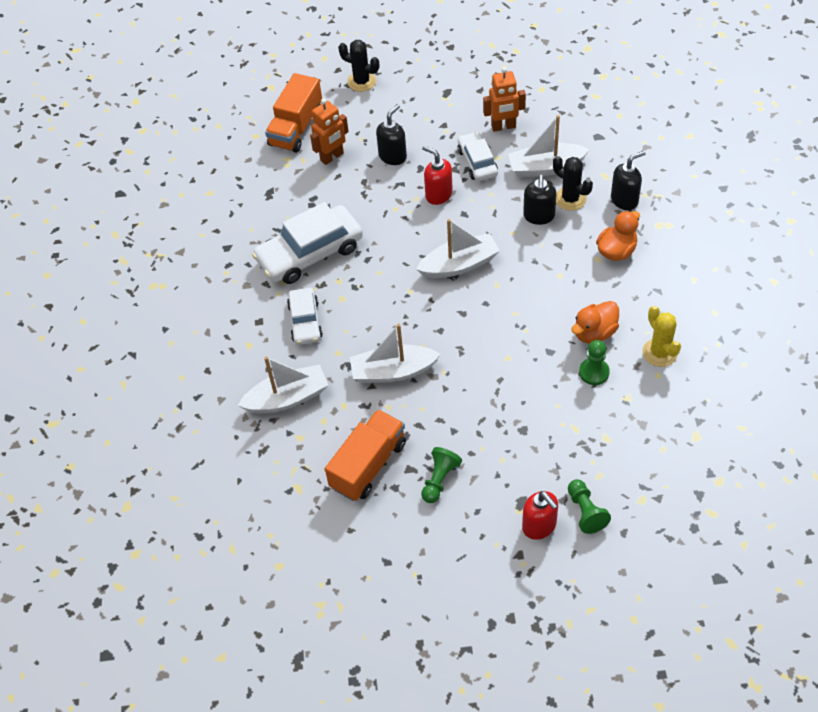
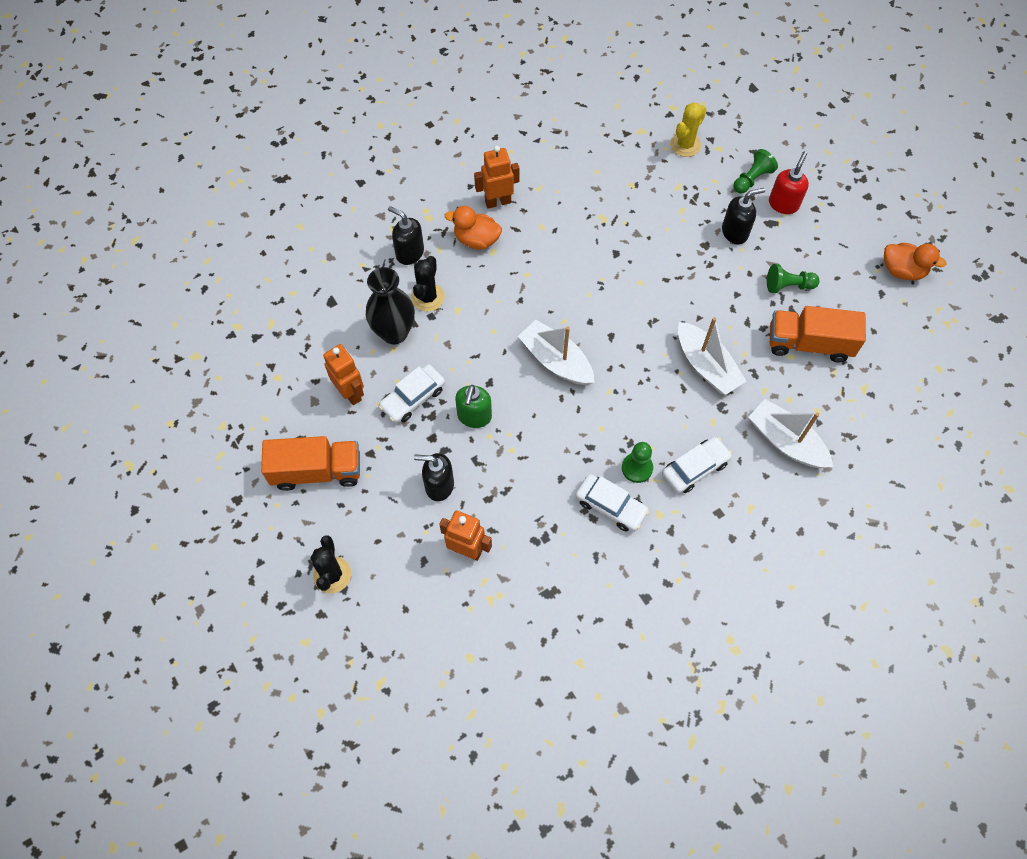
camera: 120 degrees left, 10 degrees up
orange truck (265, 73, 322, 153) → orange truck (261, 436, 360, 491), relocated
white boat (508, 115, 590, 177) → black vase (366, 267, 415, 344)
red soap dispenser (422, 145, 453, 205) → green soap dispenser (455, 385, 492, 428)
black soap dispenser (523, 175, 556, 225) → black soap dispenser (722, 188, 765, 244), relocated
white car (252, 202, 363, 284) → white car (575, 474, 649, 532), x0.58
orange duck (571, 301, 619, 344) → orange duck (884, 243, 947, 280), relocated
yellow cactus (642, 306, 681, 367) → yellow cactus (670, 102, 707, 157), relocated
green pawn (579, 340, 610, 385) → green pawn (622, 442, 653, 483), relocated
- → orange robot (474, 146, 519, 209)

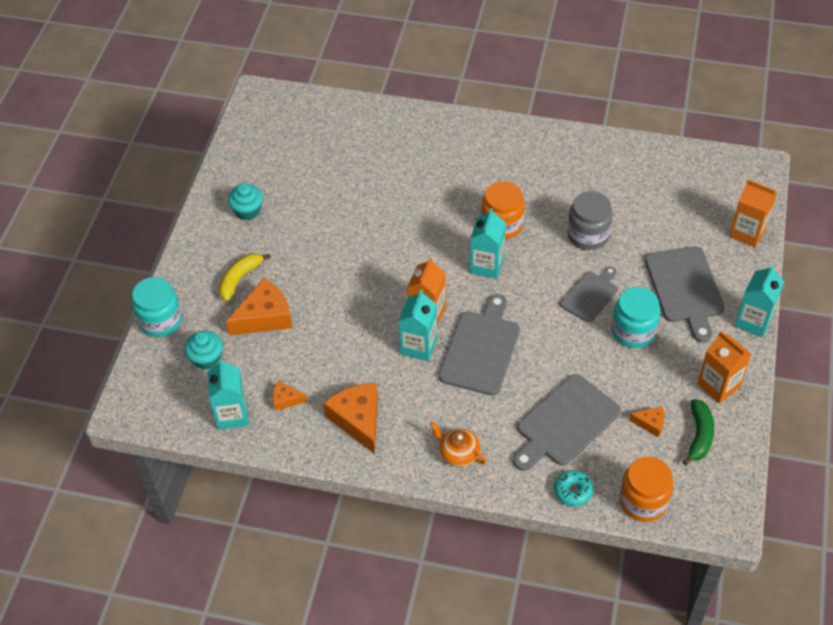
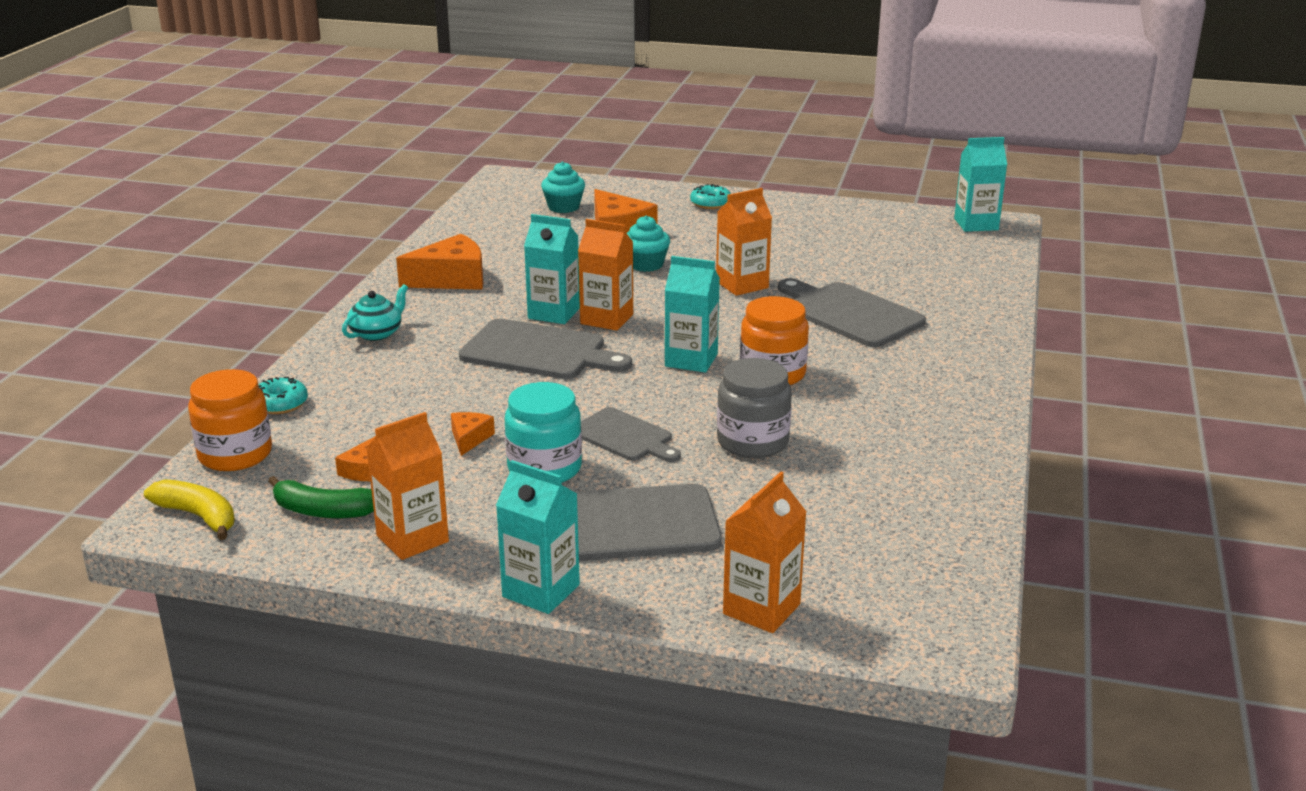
camera: 90 degrees right, 25 degrees down
turquoise cupcake (228, 183, 263, 220) → turquoise cupcake (627, 215, 670, 272), relocated
yellow banana (219, 253, 271, 301) → yellow banana (144, 479, 235, 540), relocated
turquoise jar (132, 277, 182, 337) → -
turquoise carton (207, 359, 249, 430) → turquoise carton (954, 137, 1007, 232), relocated
grey cutting board (513, 374, 621, 471) → grey cutting board (778, 278, 926, 347), relocated
orange cheese (273, 381, 307, 411) → orange cheese (451, 412, 495, 456), relocated
orange teapot (430, 422, 487, 467) → turquoise teapot (342, 284, 408, 341)
- → turquoise donut (690, 184, 731, 209)
- → orange carton (716, 188, 772, 296)

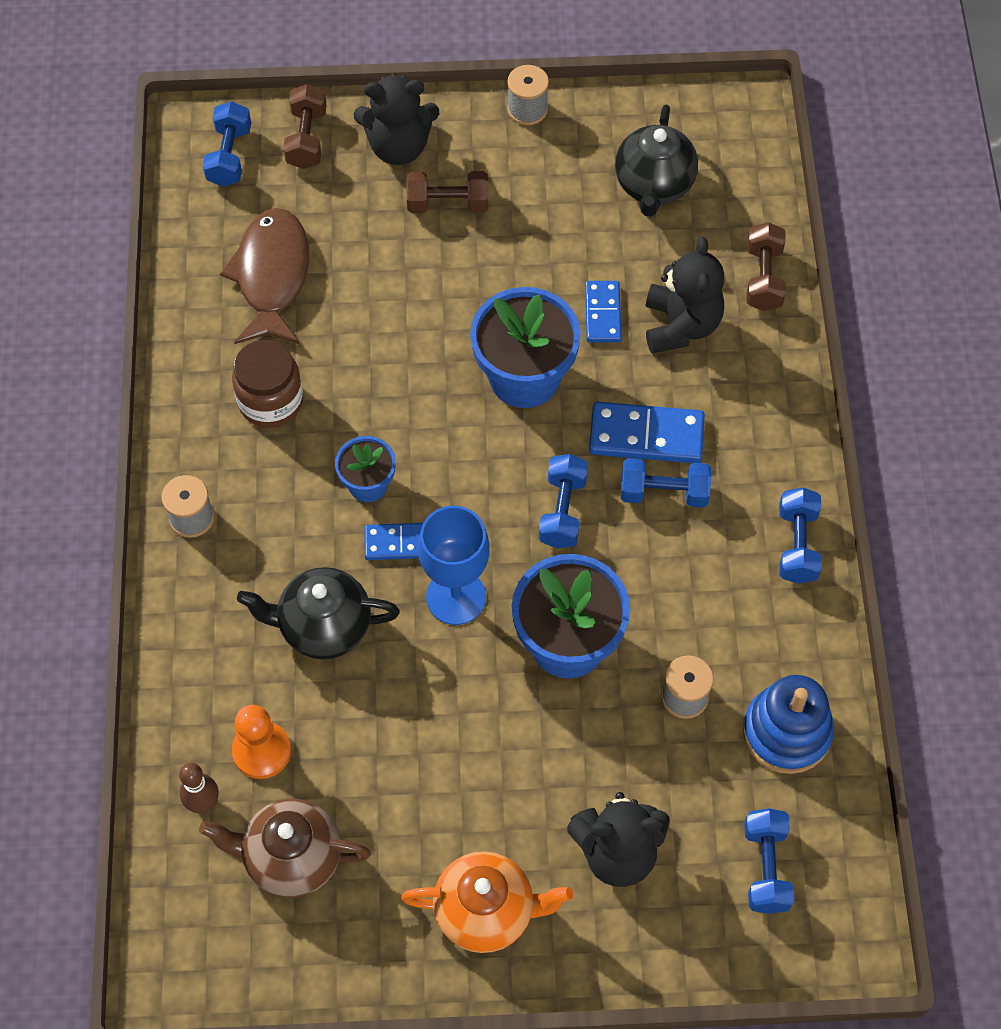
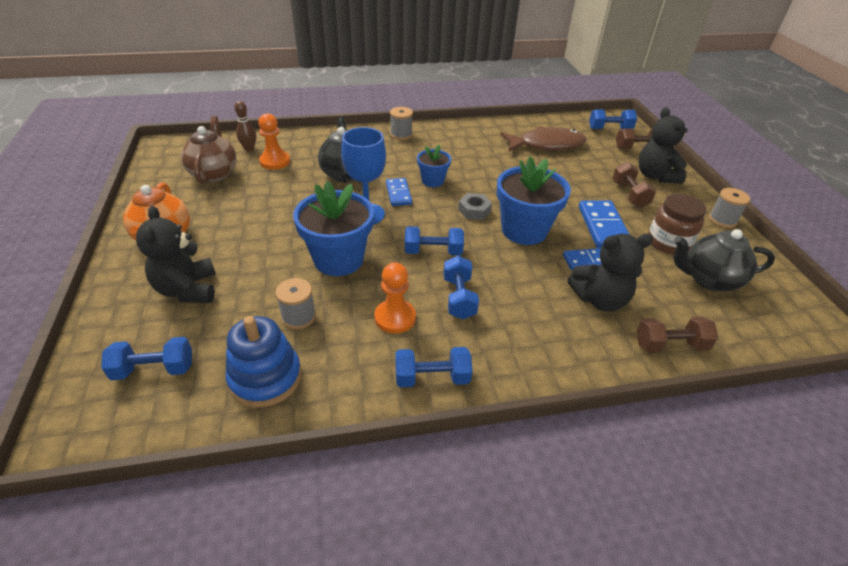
camera: 80 degrees right, 20 degrees down
brown jar (232, 340, 303, 428) → brown jar (648, 194, 707, 255), relocated
blue domino (589, 402, 705, 463) → blue domino (579, 200, 630, 248), relocated
- → grey nut (458, 193, 492, 220)
- → orange pawn (374, 262, 416, 334)

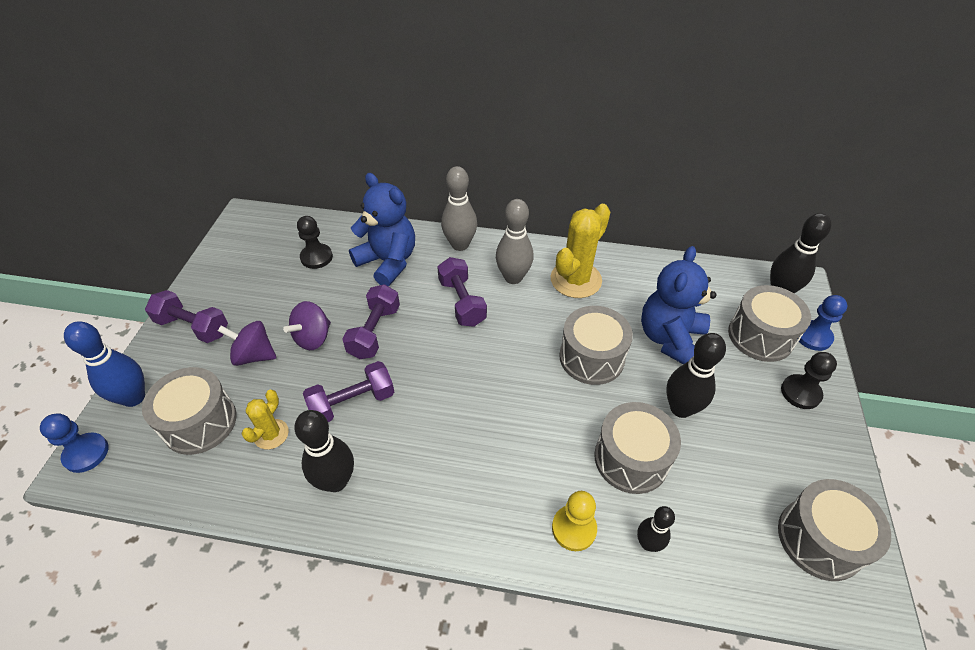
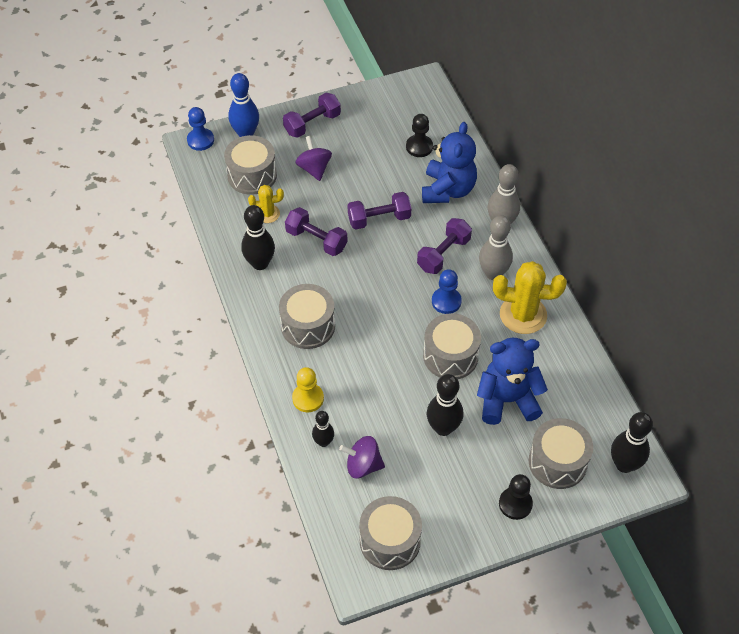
camera: 60 degrees right, 5 degrees up
purple dumbbell (145, 290, 228, 343) → purple dumbbell (283, 93, 341, 138), 60 degrees clockwise
blue pawn (798, 295, 847, 351) → blue pawn (432, 269, 462, 314), relocated
purple spinning top (283, 301, 331, 350) → purple spinning top (339, 436, 385, 478), relocated
grey drum (594, 402, 681, 494) → grey drum (279, 284, 335, 349), relocated

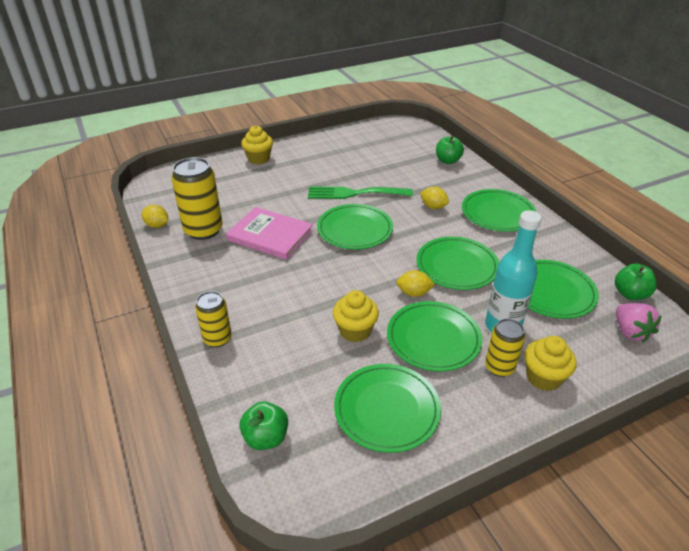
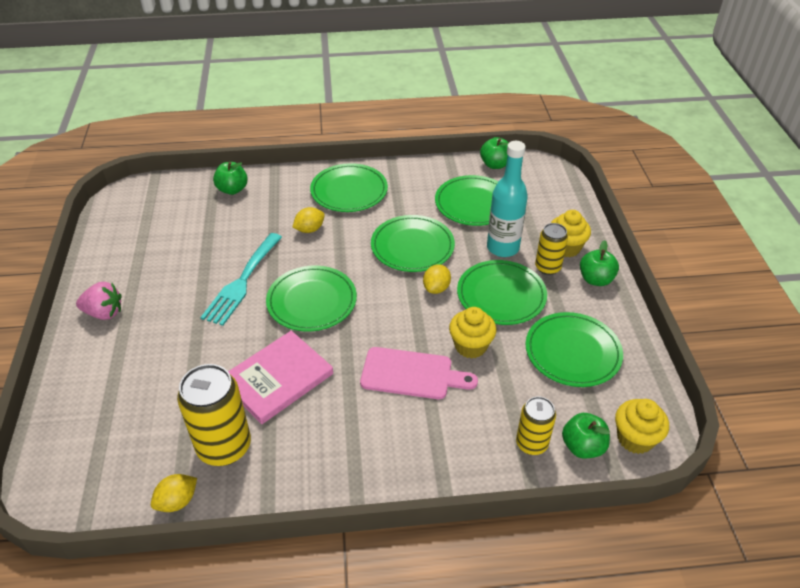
camera: 70 degrees left, 5 degrees up
yellow cupcake (241, 125, 273, 164) → yellow cupcake (615, 399, 669, 454), relocated
green fork (308, 186, 413, 199) → turquoise fork (200, 233, 282, 326)
yellow can (195, 291, 232, 347) → yellow can (516, 396, 556, 455), relocated
pink strawberry (616, 303, 662, 342) → pink strawberry (76, 282, 122, 320), relocated
- → green apple (580, 240, 619, 286)
- → pink cutting board (360, 347, 478, 399)

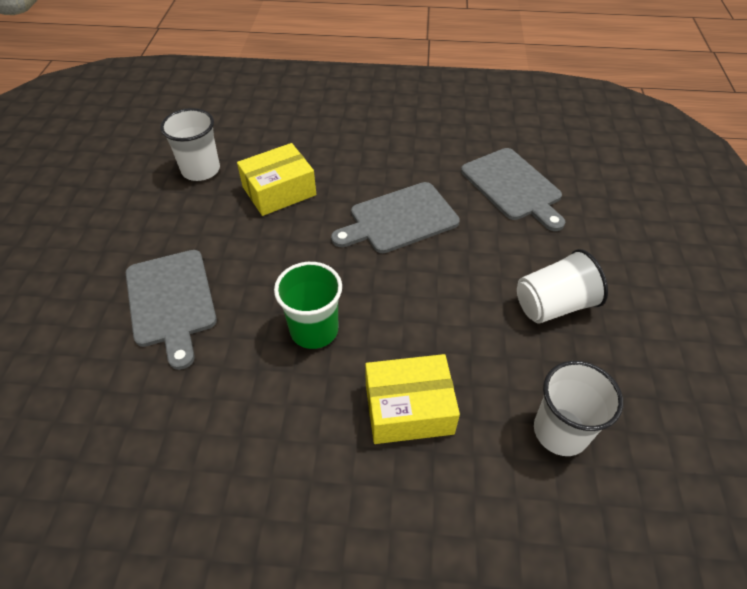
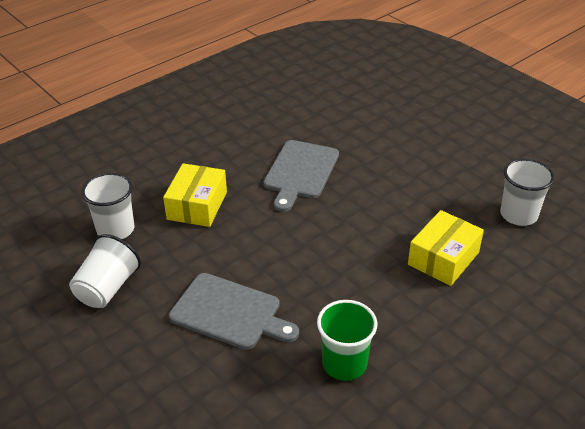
camera: 45 degrees left, 10 degrees down
grey cutting board (461, 148, 565, 231) → -
white cup (517, 249, 608, 324) → white cup (69, 234, 141, 308), relocated
green cup (274, 262, 342, 349) → green cup (317, 300, 378, 381), relocated

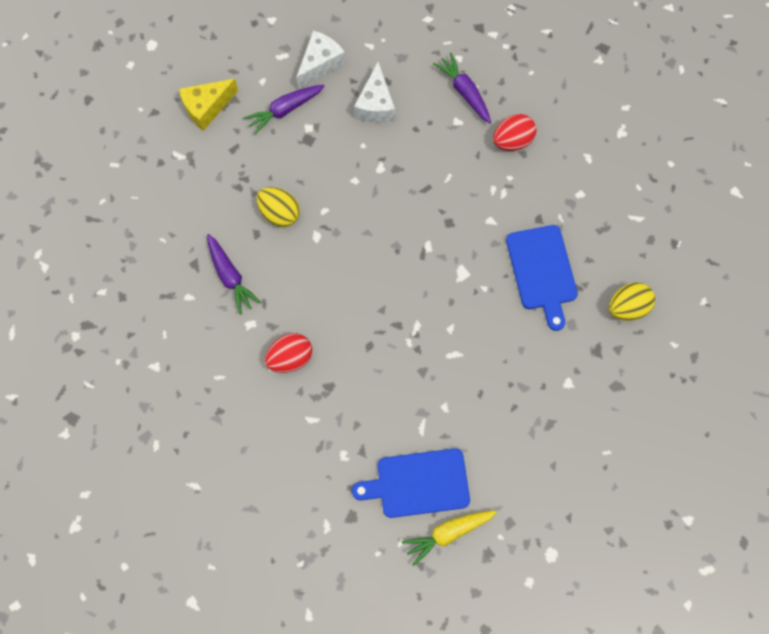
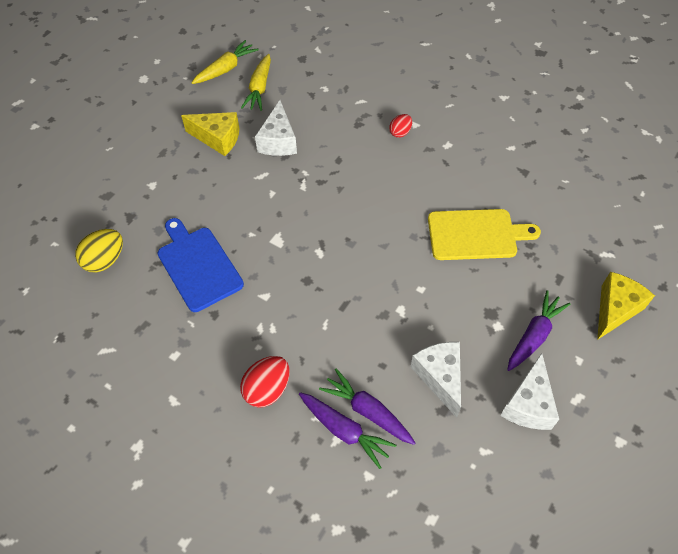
camera: 160 degrees right, 15 degrees down
yellow egg (257, 187, 300, 227) → yellow cutting board (428, 209, 541, 260)
purple carrot (207, 234, 261, 315) → purple carrot (319, 368, 415, 445), relocated
red egg (265, 333, 312, 373) → red egg (389, 114, 412, 138), x0.62
blue cutting board (352, 448, 470, 518) → yellow carrot (241, 54, 271, 111)
- → white cheese (255, 100, 297, 156)
- → yellow cheese (181, 112, 240, 156)

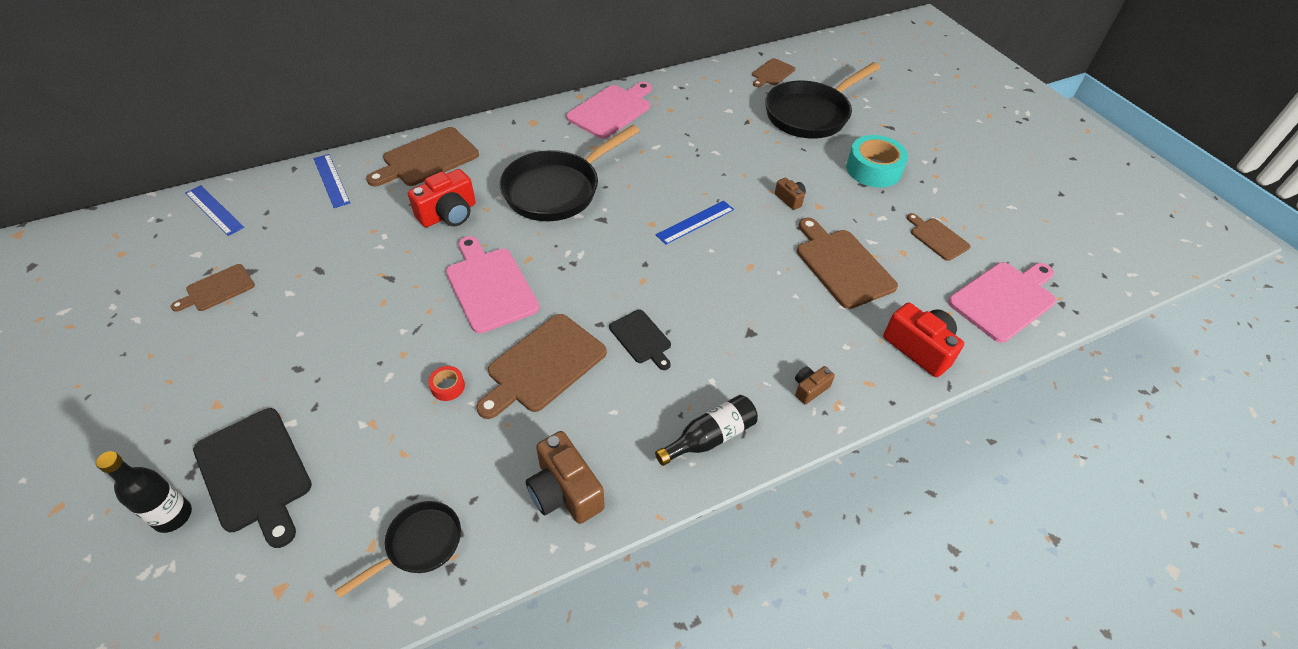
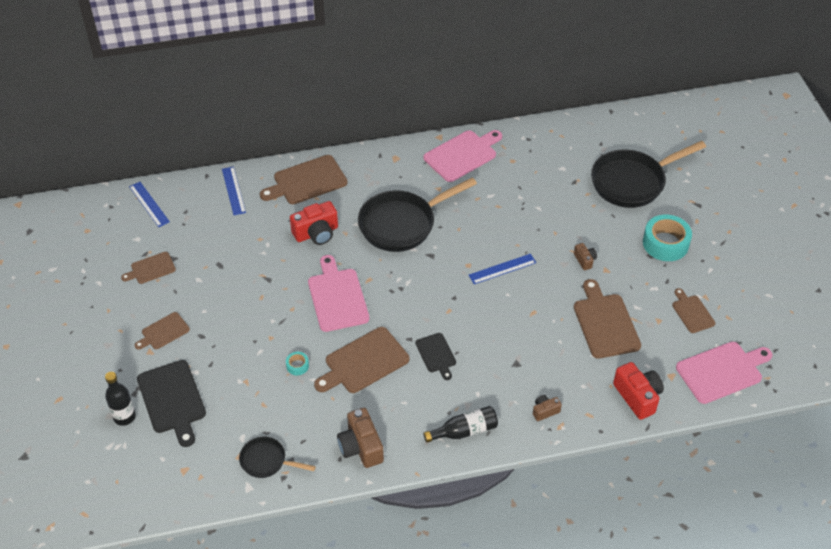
camera: 15 degrees right, 0 degrees up
brown cutting board (752, 58, 795, 87) → brown cutting board (135, 312, 190, 350), relocated
red tape (428, 366, 465, 401) → turquoise tape (286, 352, 309, 375)
black pan (335, 501, 461, 598) → black pan (239, 437, 316, 478), 135 degrees counterclockwise

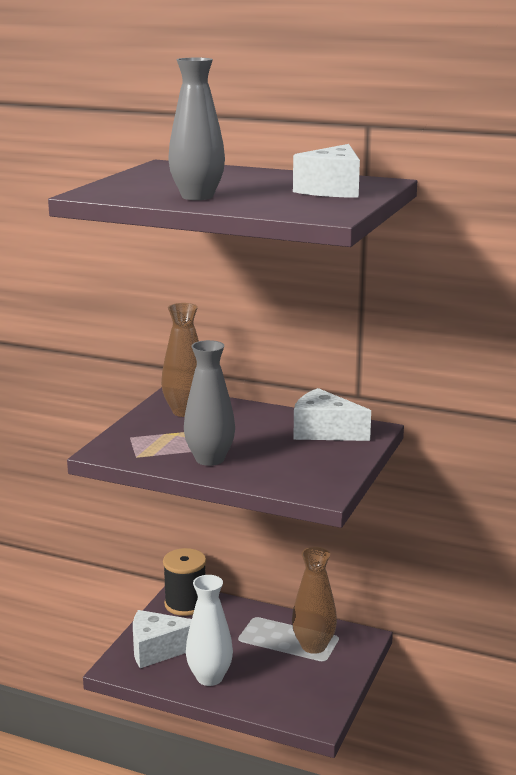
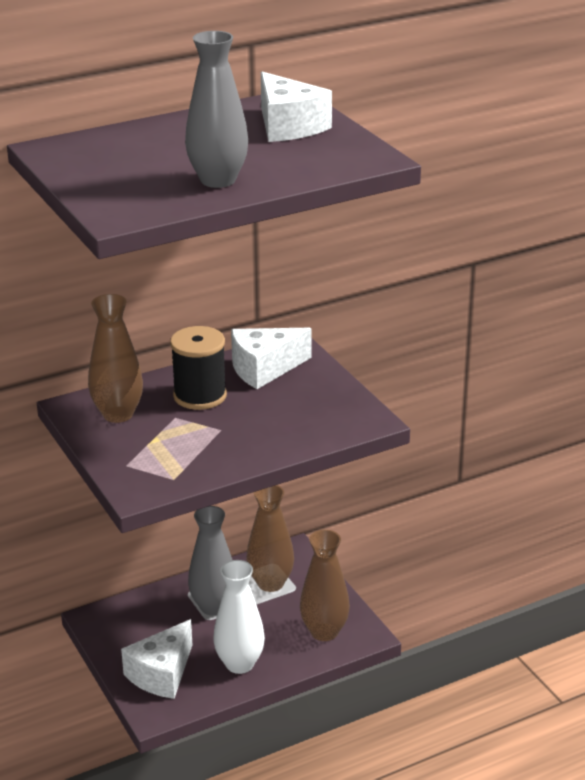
camera: 50 degrees left, 10 degrees up
grey vase (184, 340, 235, 466) → grey vase (188, 506, 232, 616), relocated
black spool (163, 548, 206, 616) → black spool (170, 326, 227, 410), relocated
- → brown vase (300, 529, 350, 641)

